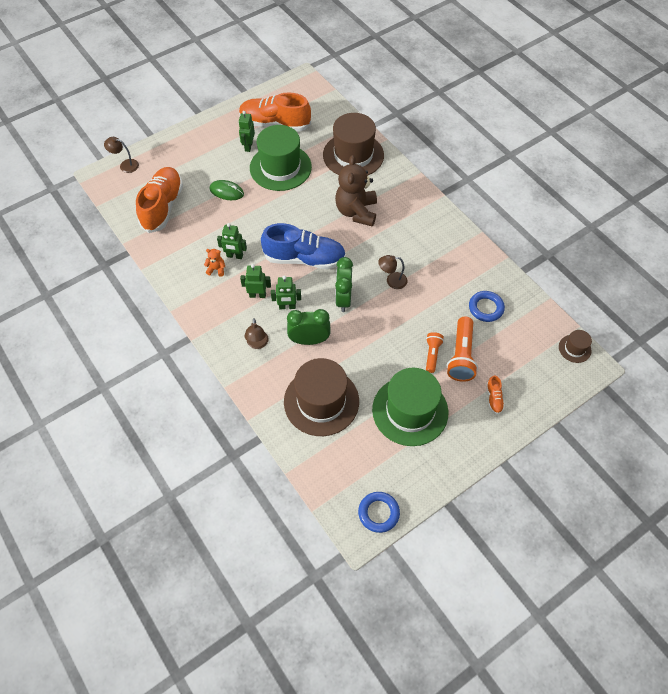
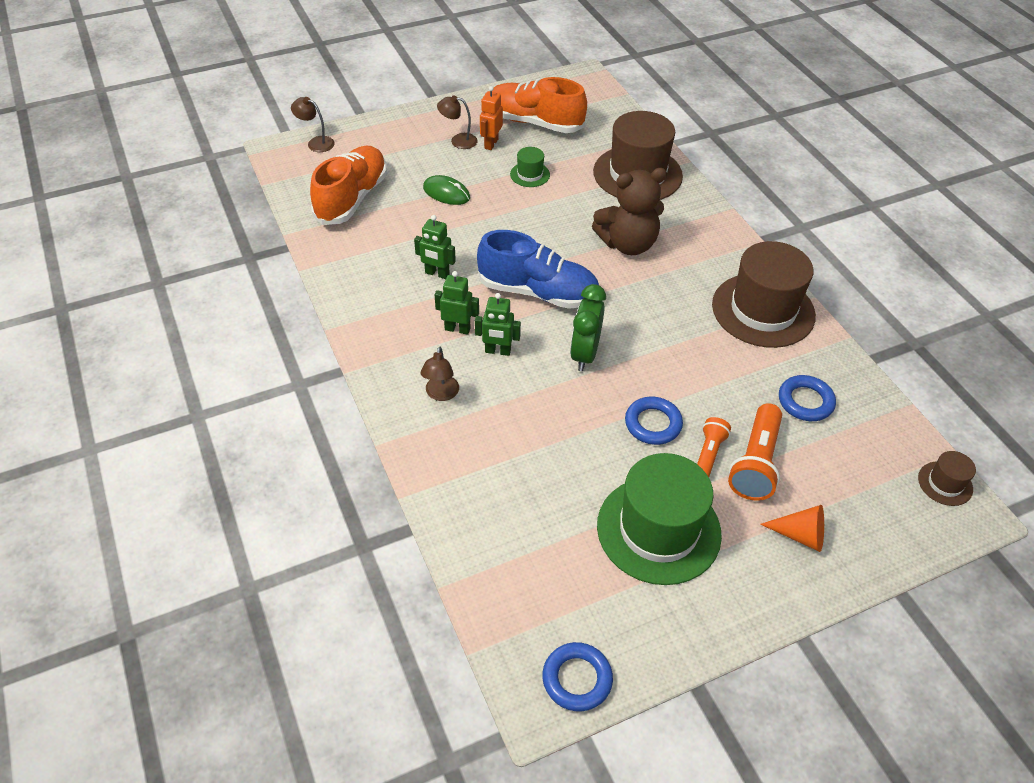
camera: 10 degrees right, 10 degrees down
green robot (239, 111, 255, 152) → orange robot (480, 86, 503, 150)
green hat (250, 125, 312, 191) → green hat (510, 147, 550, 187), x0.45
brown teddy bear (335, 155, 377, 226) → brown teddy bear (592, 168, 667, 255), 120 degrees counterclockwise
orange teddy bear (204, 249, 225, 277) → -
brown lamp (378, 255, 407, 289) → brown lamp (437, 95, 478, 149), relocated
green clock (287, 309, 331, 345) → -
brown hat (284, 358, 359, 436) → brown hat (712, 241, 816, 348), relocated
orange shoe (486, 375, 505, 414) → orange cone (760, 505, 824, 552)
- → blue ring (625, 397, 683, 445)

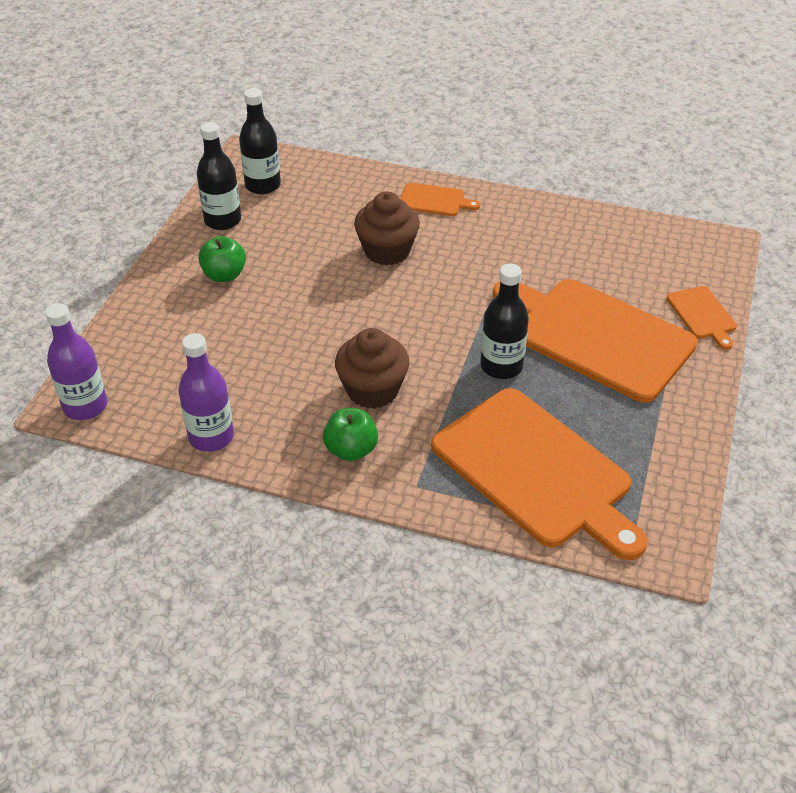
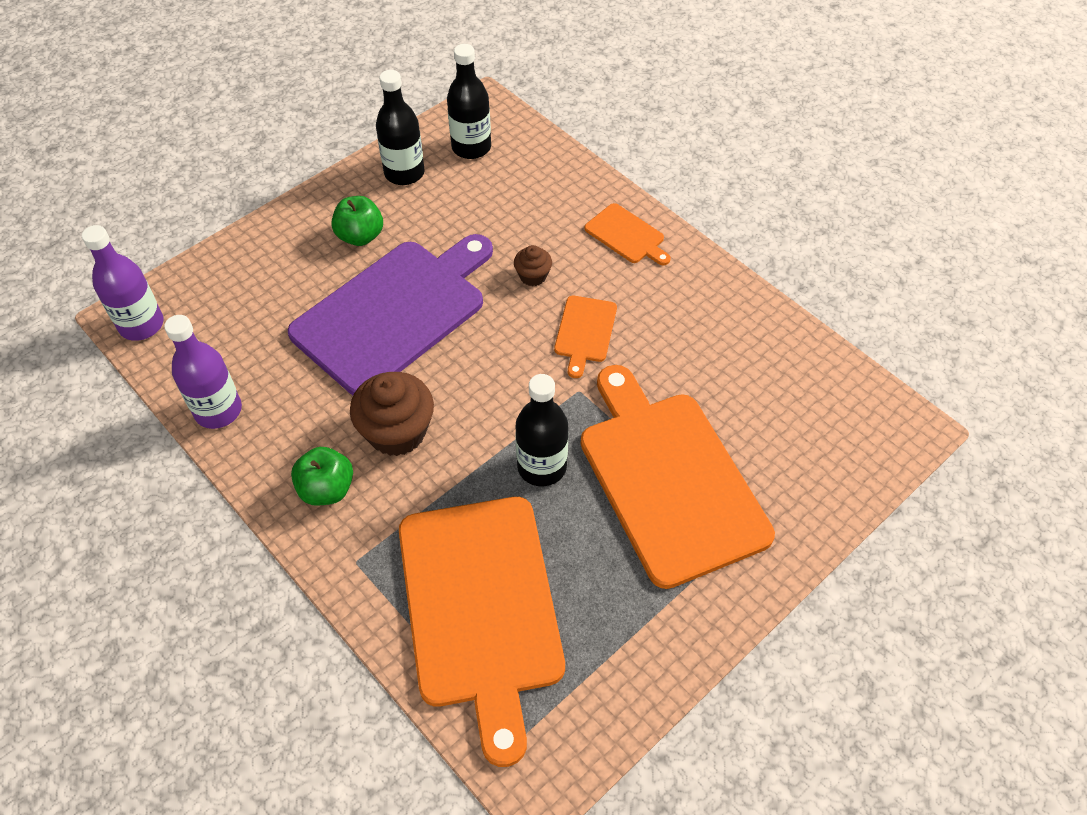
camera: 30 degrees right, 10 degrees up
brown cupcake (354, 191, 420, 265) → brown cupcake (514, 245, 552, 286), x0.52
orange cutting board (666, 286, 737, 350) → orange cutting board (554, 296, 617, 378), relocated
- → purple cutting board (287, 234, 493, 395)

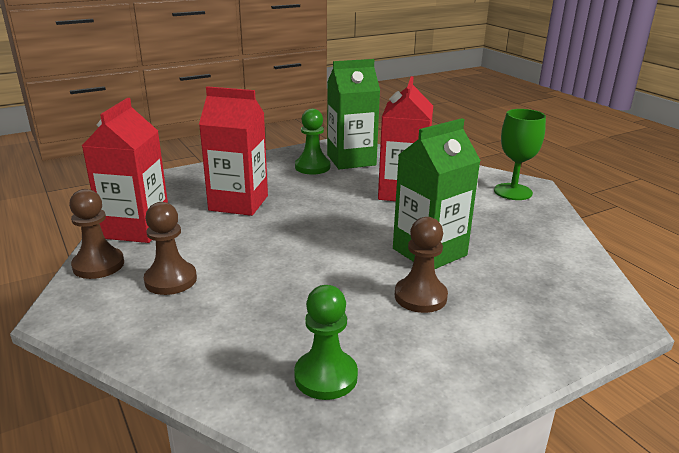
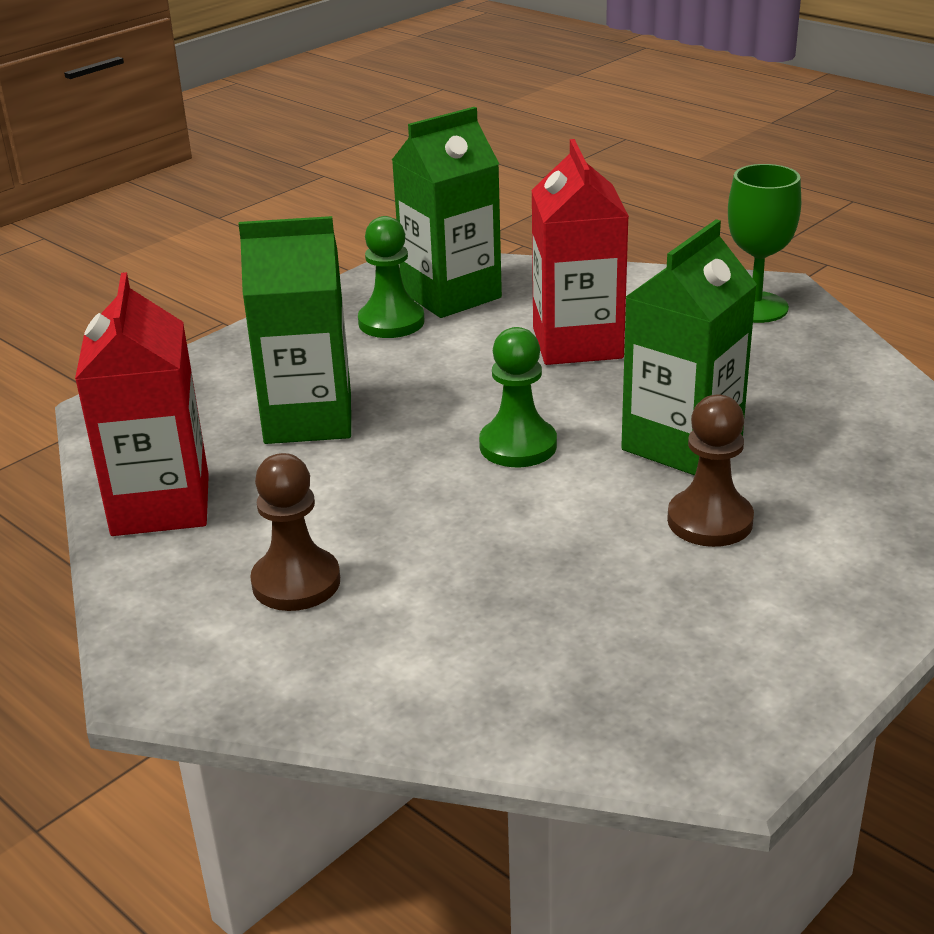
camera: 15 degrees left, 5 degrees up
red carton (199, 86, 268, 216) → green carton (238, 216, 351, 444)
brown pawn (69, 189, 124, 279) → -
green pawn (294, 285, 358, 400) → green pawn (479, 327, 557, 467), relocated

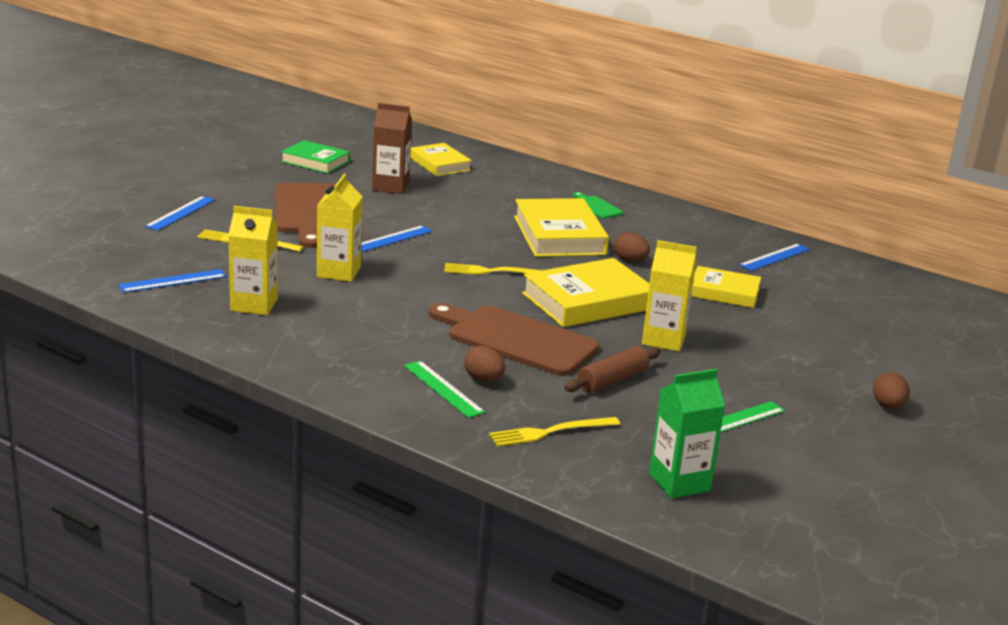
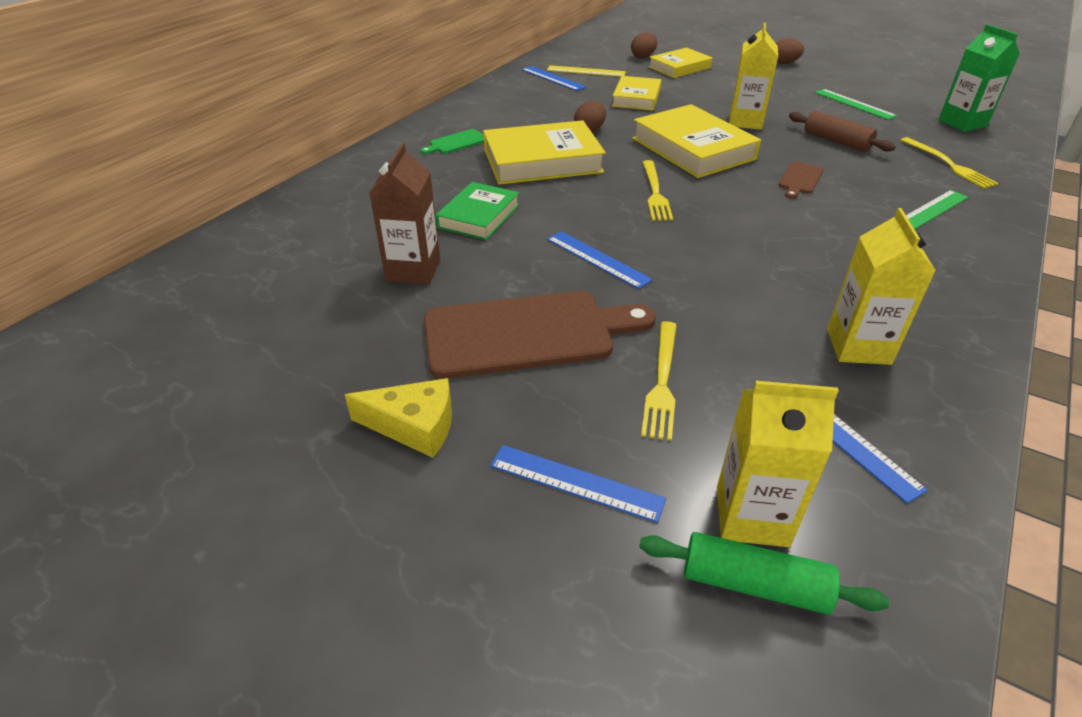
camera: 90 degrees left, 15 degrees up
green book (281, 140, 350, 174) → green book (436, 182, 519, 240), relocated
yellow book (410, 143, 472, 176) → yellow book (649, 47, 712, 78), relocated
yellow carton (317, 173, 363, 282) → yellow carton (717, 381, 839, 547), relocated
brown cutting board (429, 303, 599, 376) → brown cutting board (778, 162, 823, 199), x0.44
brown egg (464, 346, 505, 382) → brown egg (631, 33, 657, 59), relocated
- → yellow ruler (547, 65, 626, 77)
- → yellow cheese (345, 378, 452, 458)
- → green rolling pin (639, 532, 889, 614)

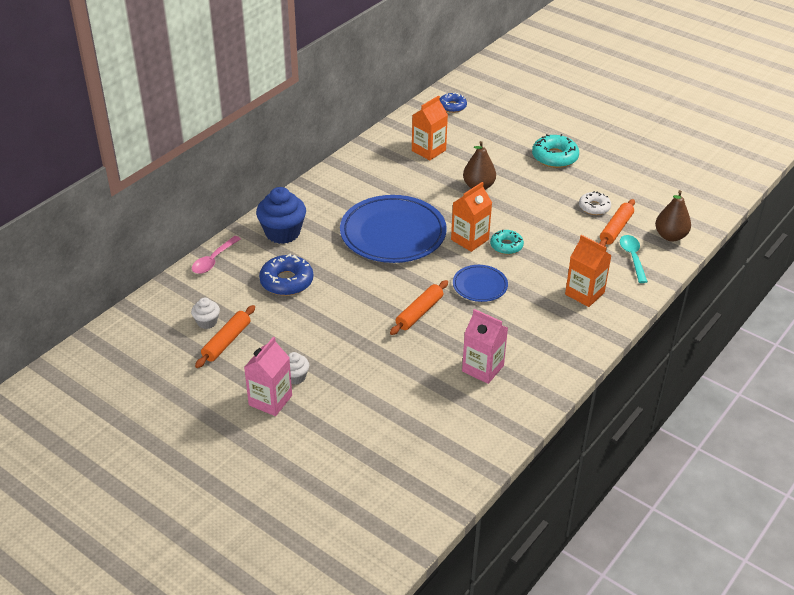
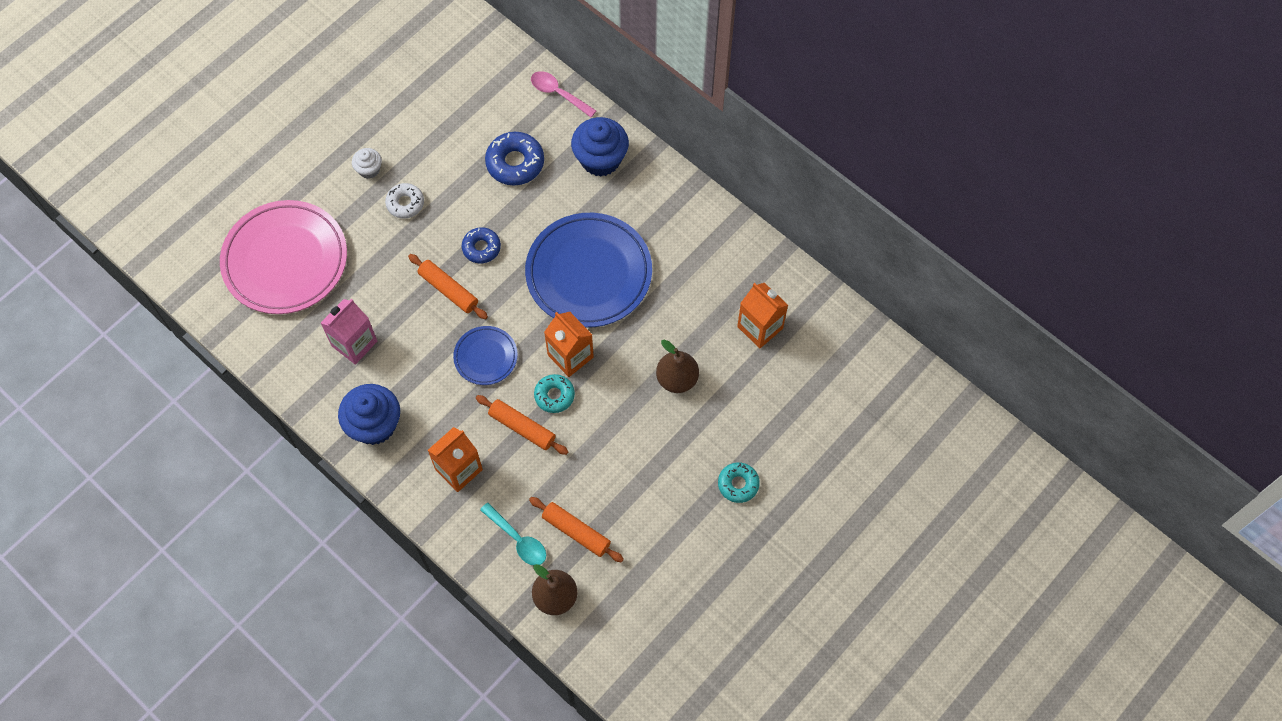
camera: 95 degrees right, 25 degrees up
blue donut (440, 92, 467, 113) → blue donut (462, 227, 501, 263), relocated
turquoise donut (532, 134, 579, 168) → turquoise donut (718, 463, 760, 503), x0.65
white donut (579, 191, 611, 215) → white donut (385, 183, 424, 218), relocated
turquoise spoon (620, 235, 648, 283) → turquoise spoon (480, 503, 546, 565), 45 degrees clockwise
white cupcake (191, 298, 220, 329) → -
orange rolling pin (195, 305, 255, 368) → orange rolling pin (476, 395, 569, 455), relocated
pink carton (244, 336, 292, 416) → -
- → pink plate (220, 200, 347, 314)
- → blue cupcake (338, 384, 400, 445)

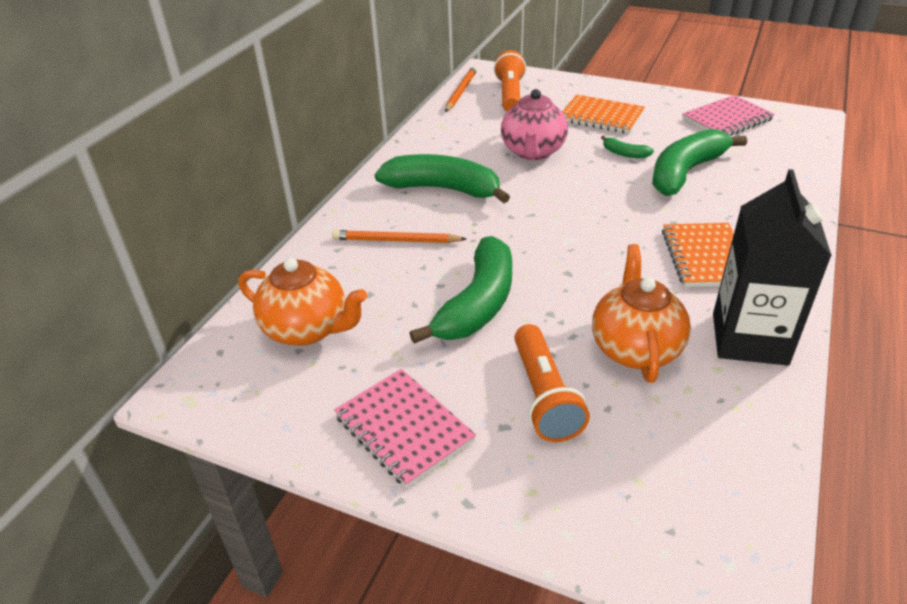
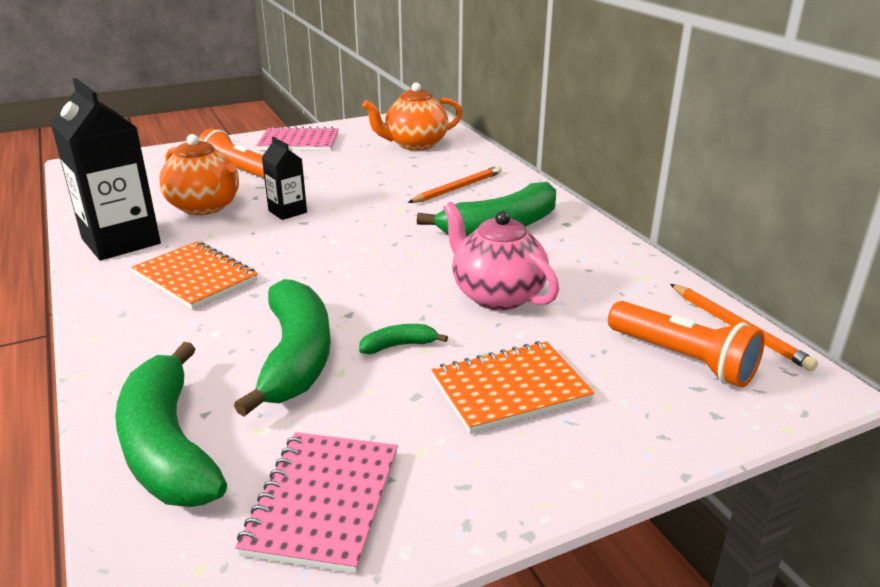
camera: 130 degrees right, 10 degrees down
green banana (409, 236, 512, 344) → green banana (115, 342, 227, 507), relocated
- → black carton (262, 137, 307, 220)

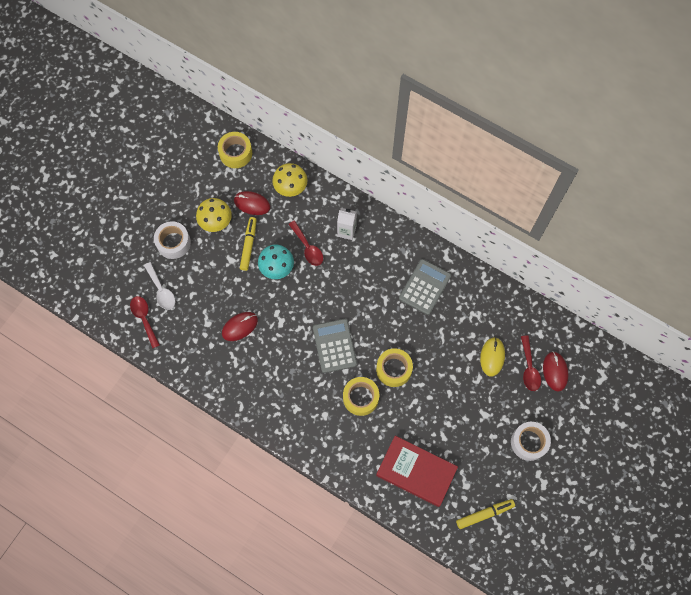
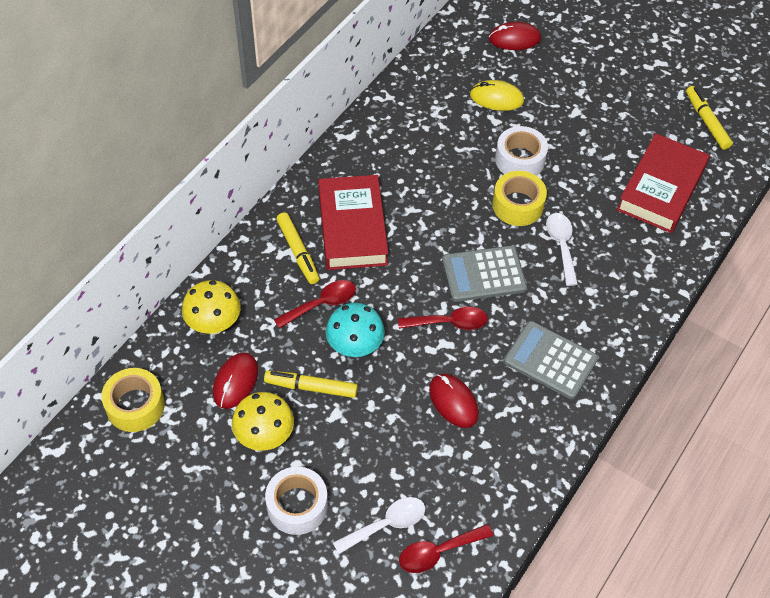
camera: 90 degrees left, 15 degrees down
white carton (337, 208, 357, 240) → yellow marker (276, 212, 319, 284)
grey calculator (399, 259, 451, 315) → grey calculator (504, 321, 598, 399), relocated
red spoon (521, 335, 541, 391) → red spoon (398, 307, 488, 330), relocated
yellow tape (343, 377, 379, 416) → white spoon (546, 213, 578, 286)
white tape (511, 422, 551, 461) → white tape (495, 126, 548, 176), relocated
- → red book (318, 175, 388, 270)

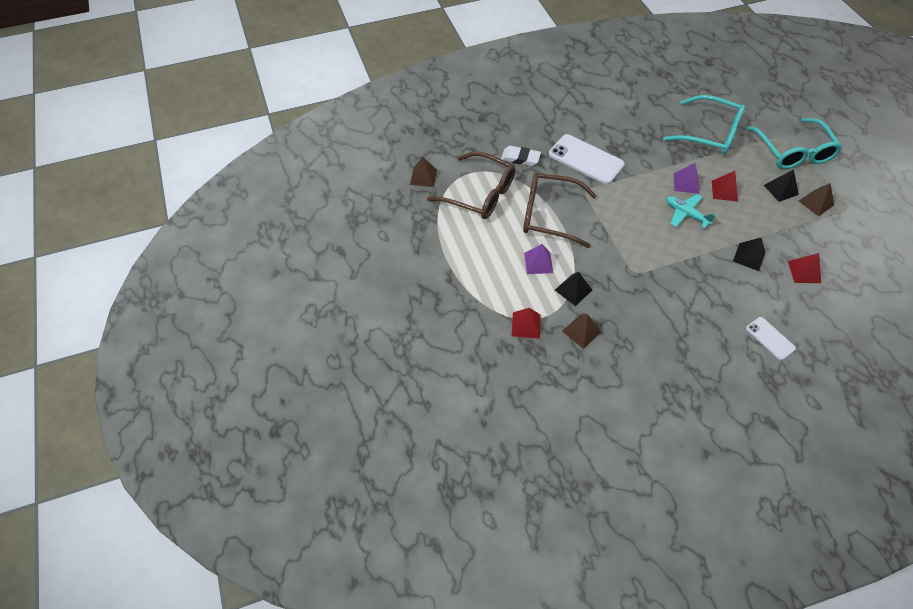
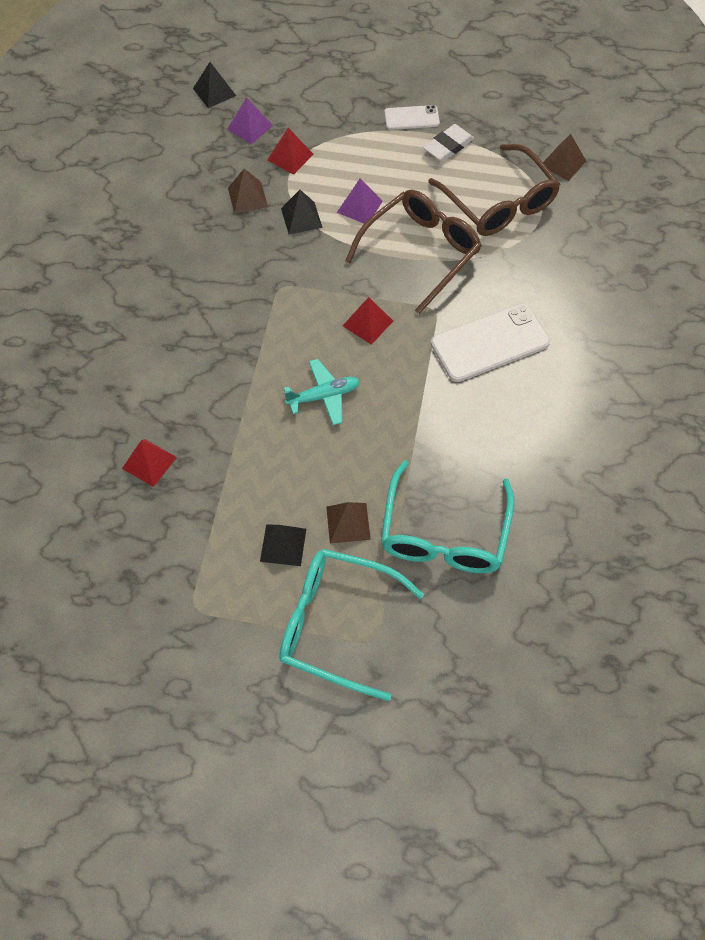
camera: 120 degrees right, 5 degrees up
turquoise glasses (663, 95, 745, 155) → turquoise glasses (381, 460, 514, 573), 45 degrees counterclockwise
white eraser (501, 146, 541, 166) → white eraser (423, 124, 474, 162), relocated
brown glasses (427, 152, 515, 219) → brown glasses (428, 144, 560, 236), 90 degrees counterclockwise
purple pyramid (674, 163, 699, 194) → purple pyramid (227, 97, 273, 145), relocated
red pyramid (712, 171, 738, 201) → red pyramid (343, 297, 393, 345), relocated
brown pyramid (799, 183, 834, 216) → brown pyramid (326, 502, 371, 543), relocated
black pyramid (733, 238, 765, 271) → black pyramid (193, 62, 236, 108), relocated
white phone (746, 317, 796, 360) → white phone (384, 105, 440, 130), relocated

